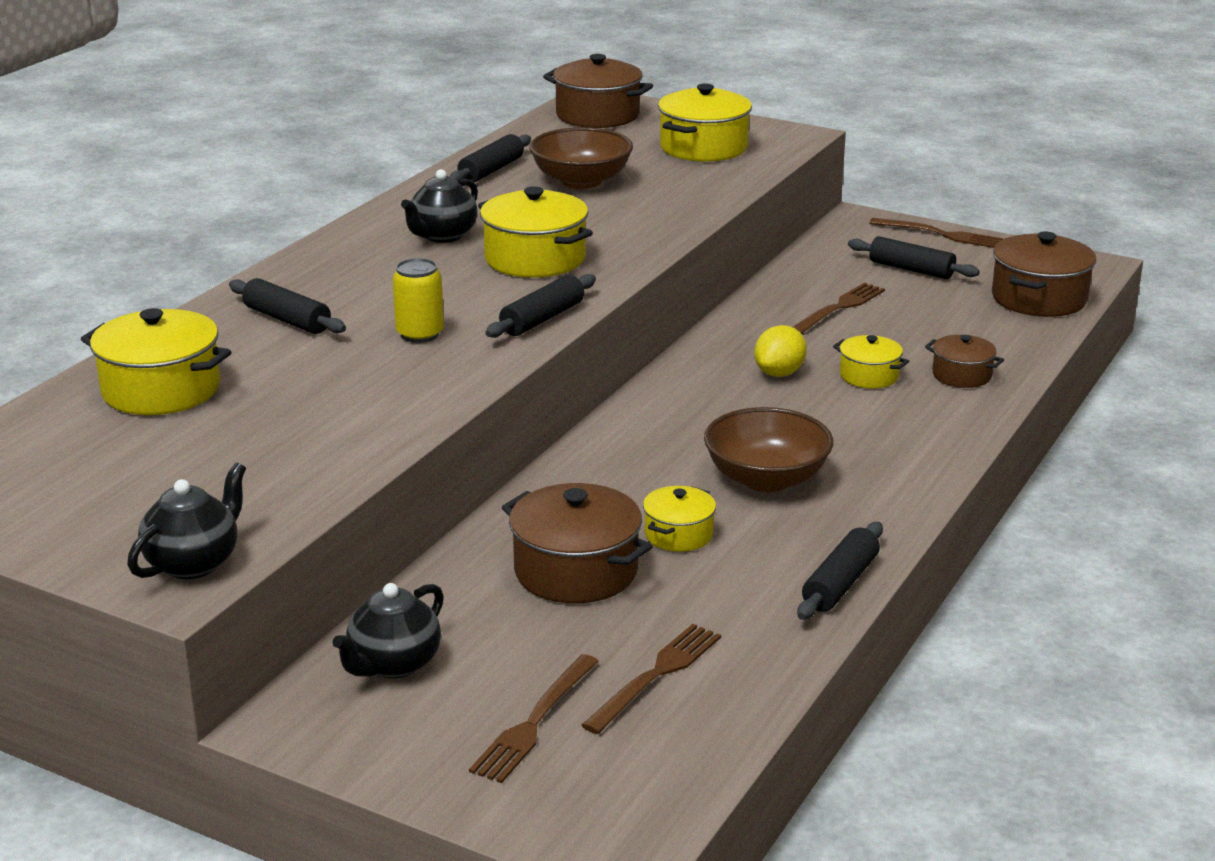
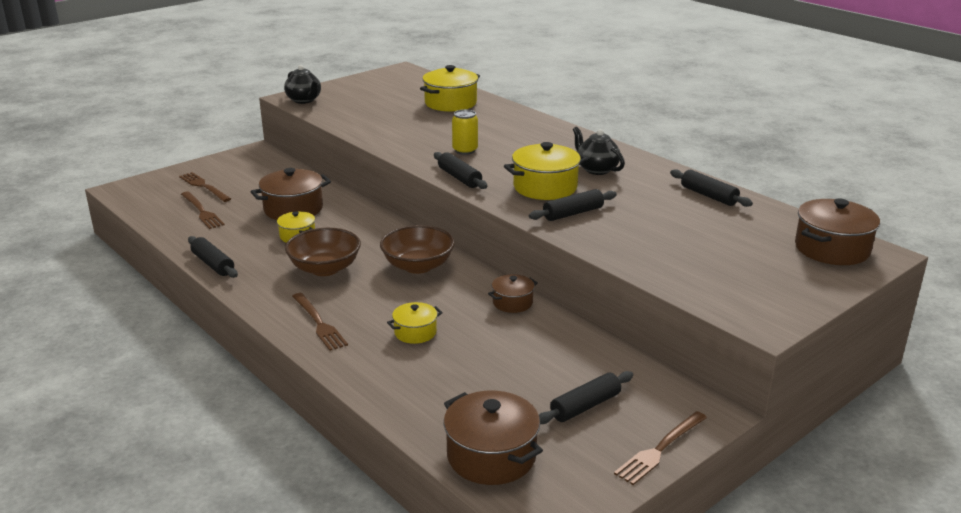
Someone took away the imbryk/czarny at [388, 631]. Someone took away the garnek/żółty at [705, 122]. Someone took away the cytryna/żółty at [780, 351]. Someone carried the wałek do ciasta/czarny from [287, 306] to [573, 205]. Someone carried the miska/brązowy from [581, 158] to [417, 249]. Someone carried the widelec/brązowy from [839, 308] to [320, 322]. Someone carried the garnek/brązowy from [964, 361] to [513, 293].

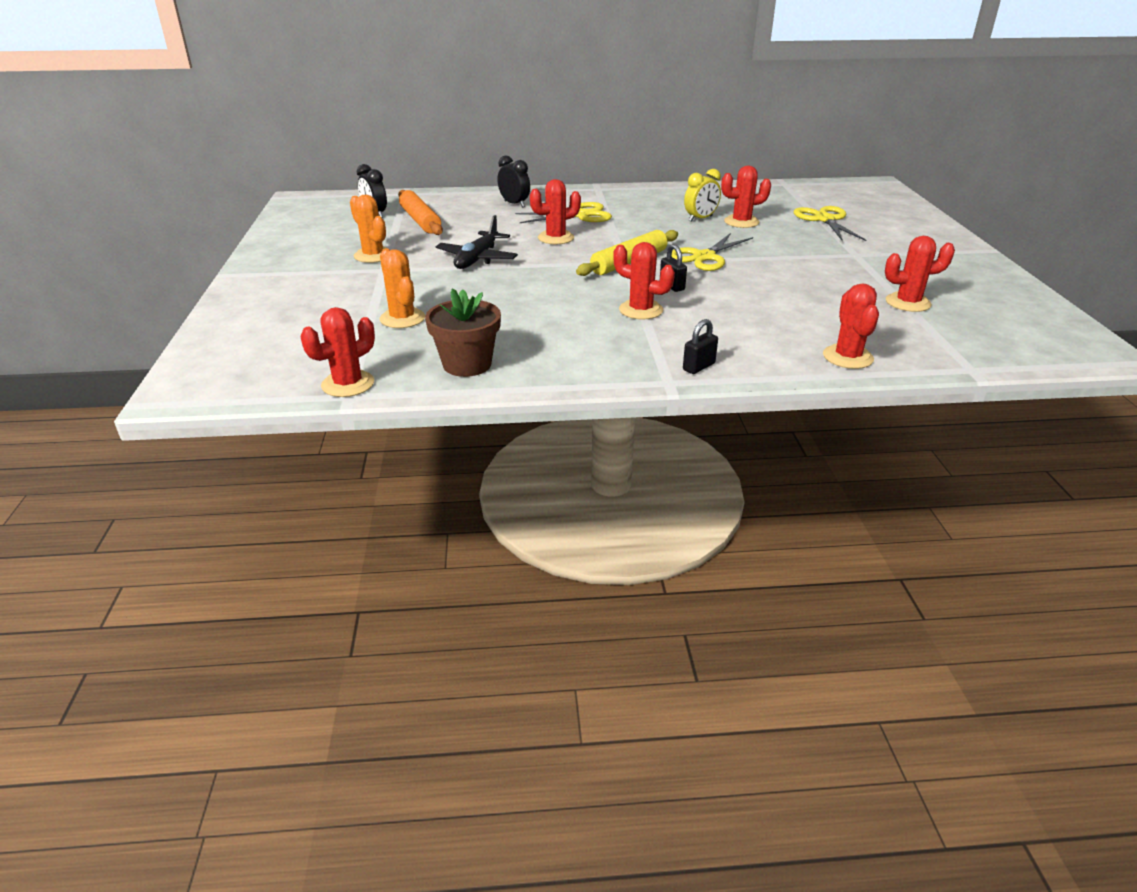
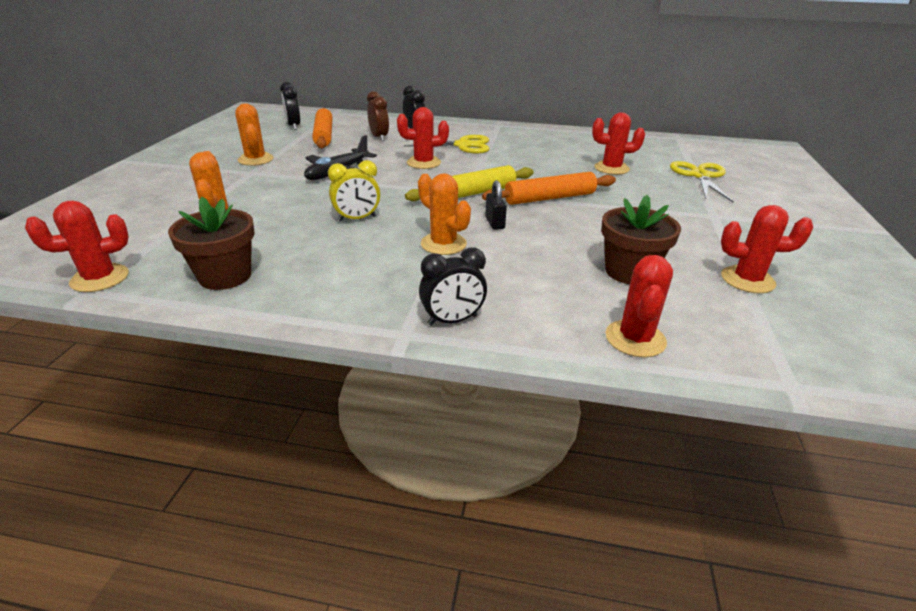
Someone put down the budzik/brązowy at [378, 116]. Someone put down the doniczka/brązowy at [641, 239]. Someone carried the budzik/żółty from [702, 195] to [354, 191]. Someone swapped the nożyczki/żółty at [712, 252] for the wałek do ciasta/pomarańczowy at [549, 188]. Someone swapped the kłódka/czarny at [700, 346] for the budzik/czarny at [453, 287]. Someone repainted the kaktus/czerwony at [644, 281], which became the kaktus/pomarańczowy at [444, 214].

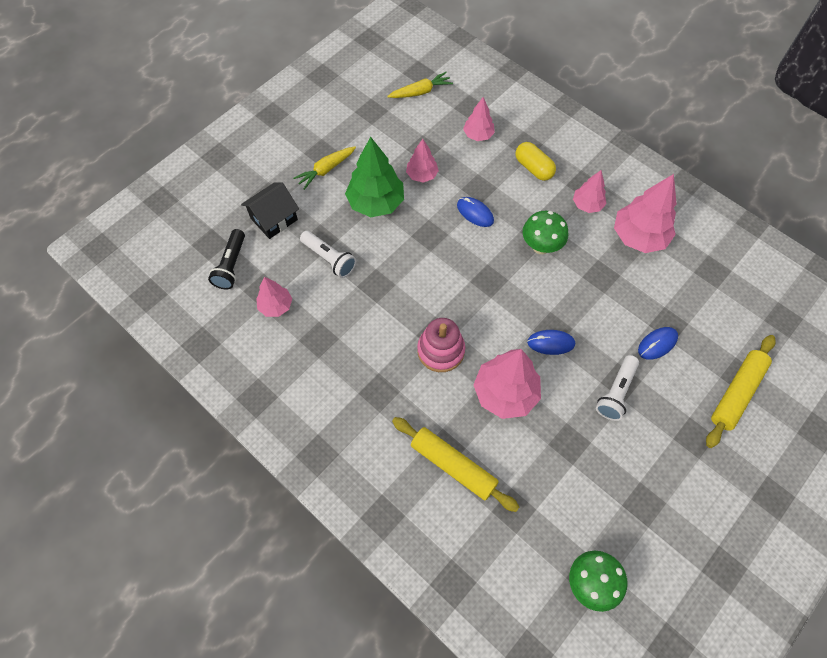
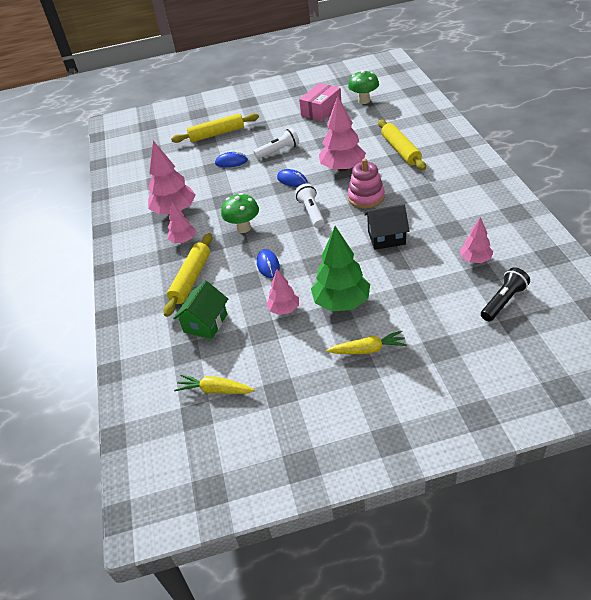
Someone put down the pudełko/różowy at [320, 102]. Someone carried the domek/czarny from [270, 211] to [387, 227]. Someone carried the latarka/biały from [328, 254] to [310, 205]. Someone swapped the drzewko/różowy at [479, 119] for the domek/zielony at [200, 309]. Someone swapped the kapsułka/żółty at [536, 161] for the wałek do ciasta/żółty at [187, 275].

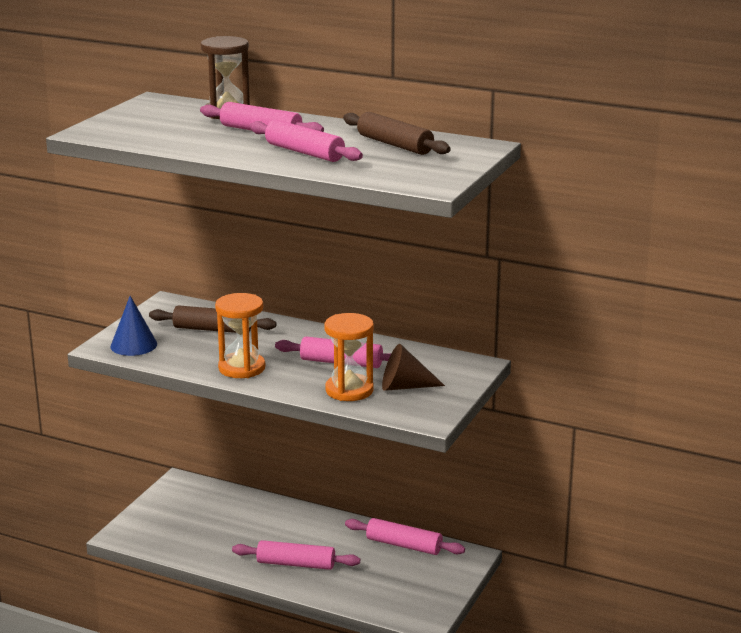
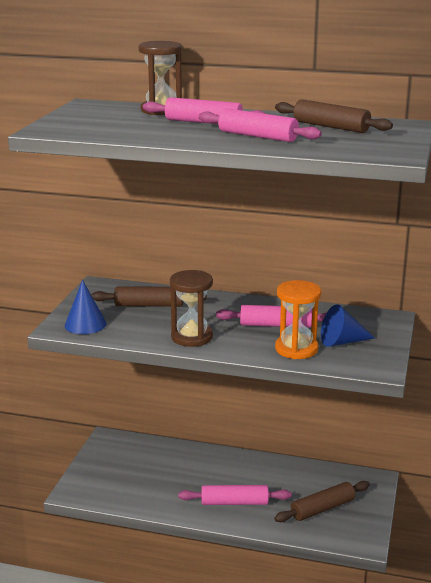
Someone took away the wałek do ciasta/różowy at [405, 536]. Someone put down the wałek do ciasta/brązowy at [322, 501]. Someone repainted the klepsydra/pomarańczowy at [240, 335], which became the klepsydra/brązowy at [191, 308]. Someone repainted the stożek/brązowy at [413, 367], which became the stożek/niebieski at [348, 326].

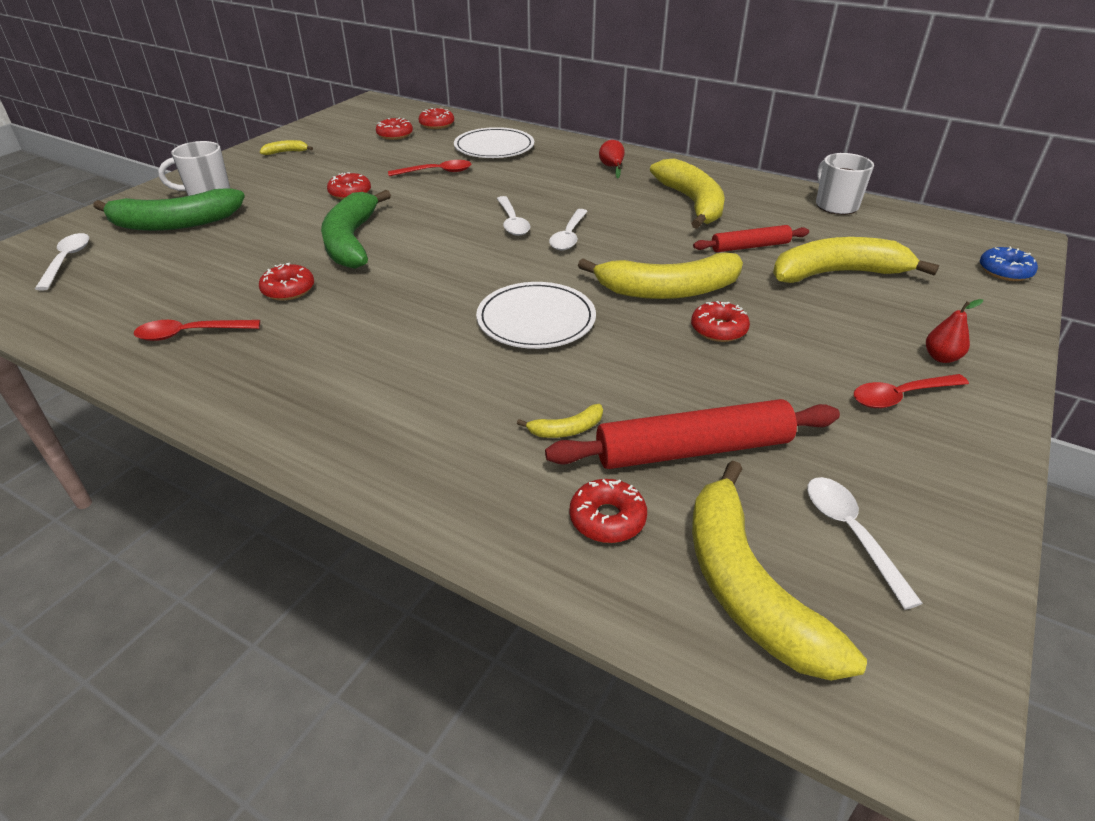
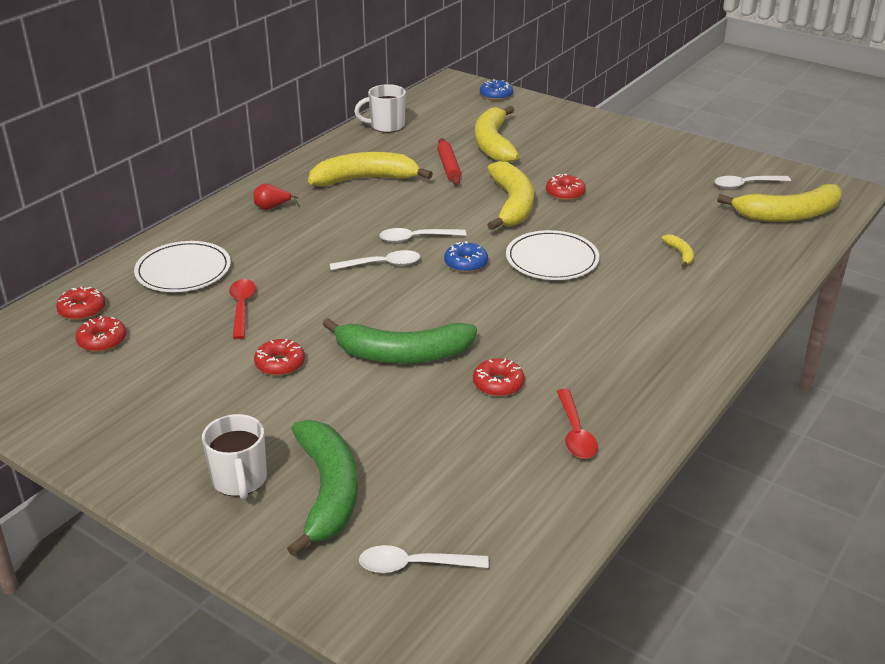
Someone took away the banan/żółty at [286, 147]. Someone took away the wałek do ciasta/czerwony at [692, 434]. Someone took away the donut/czerwony at [608, 511]. Someone took away the łyżka/czerwony at [911, 391]. Someone took away the gruszka/czerwony at [954, 331]. Someone put down the donut/niebieski at [466, 257]. Someone rotated the łyżka/biały at [568, 229] by 150 degrees clockwise.

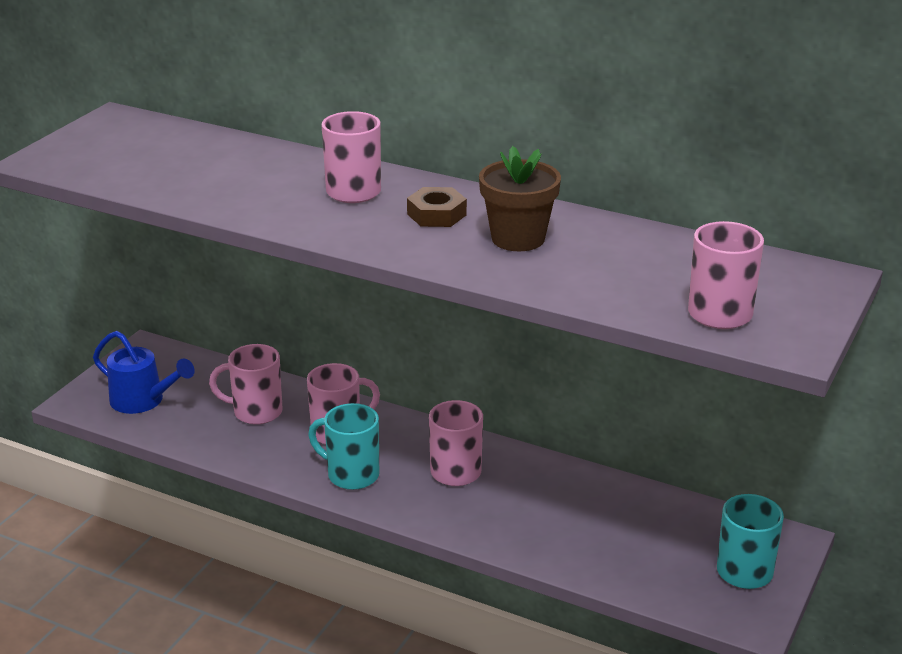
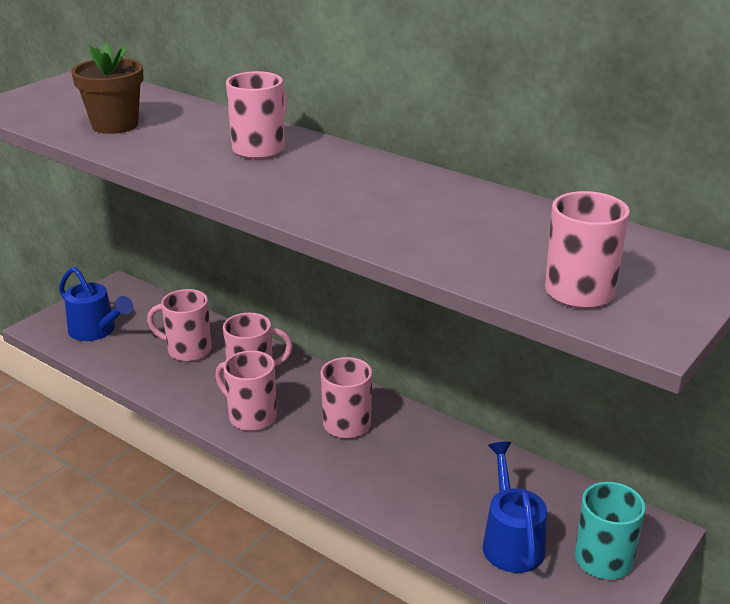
Someone took away the nakrętka/brązowy at [437, 207]. Someone put down the konewka/niebieski at [515, 507]. Someone carried the doniczka/brązowy from [520, 198] to [107, 88]. Someone repainted the kubek/turkusowy at [343, 446], which became the kubek/różowy at [246, 390].

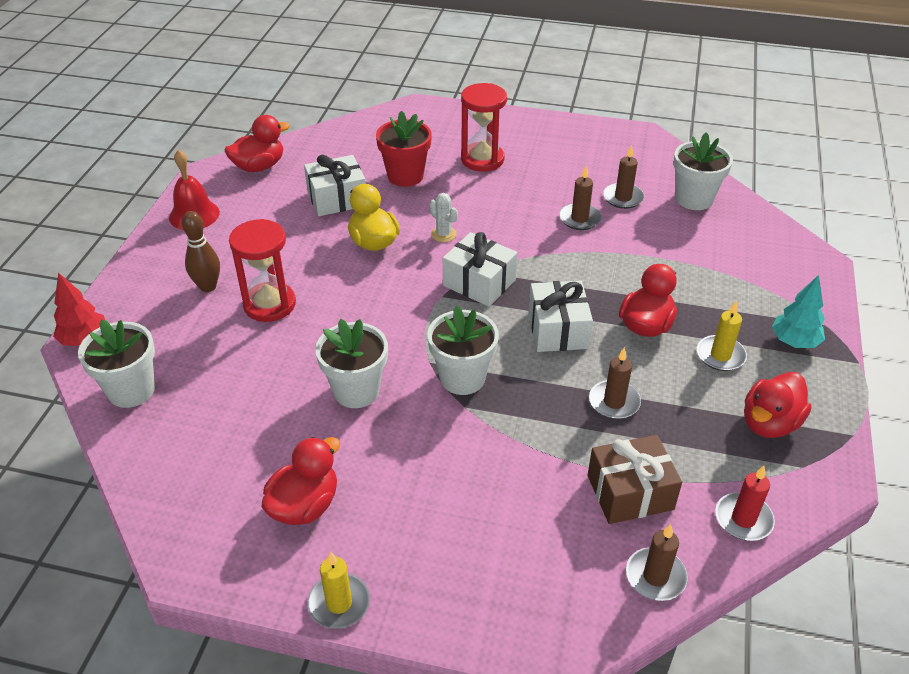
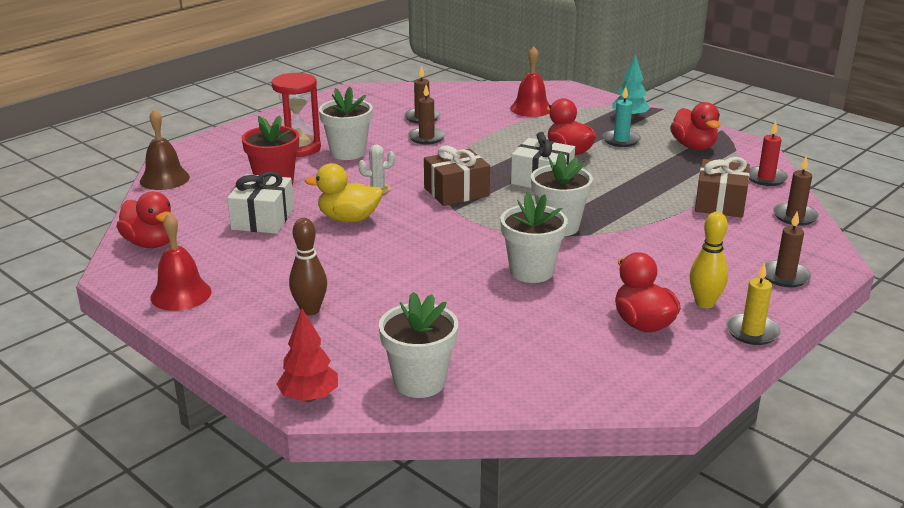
Someone took away the klepsydra/czerwony at [262, 270]. Someone put down the dzwonek/brązowy at [165, 149]. Someone put down the dzwonek/czerwony at [530, 81]. Someone put down the kręgiel/żółty at [709, 260]. Someone carried the świeca/brązowy from [615, 383] to [788, 249]. Someone carried the doniczka/biały from [703, 171] to [346, 123]. Someone repainted the prezent/biały at [480, 269], which became the prezent/brązowy at [457, 175]. Someone repainted the świeca/żółty at [722, 335], which became the świeca/turkusowy at [622, 117]. Someone rotated the kaczka/czerwony at [257, 143] by 135 degrees clockwise.

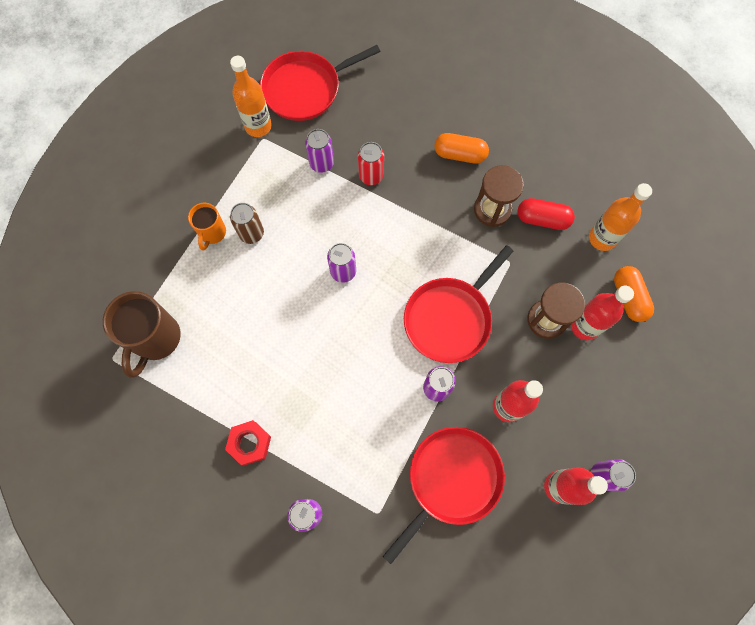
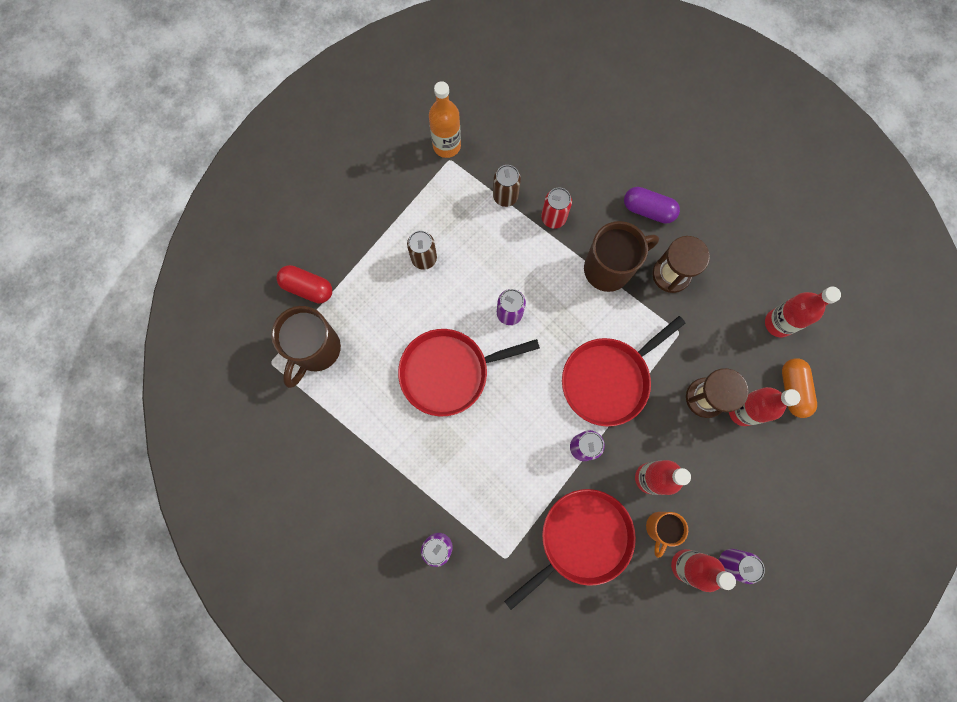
Someone took away the nakrętka/czerwony at [248, 443]. Someone put down the kubek/brązowy at [621, 256]. Someone carried the kubek/pomarańczowy from [207, 227] to [667, 535]. Someone carried the patelnia/czerwony from [320, 83] to [469, 372]. Someone carried the kapsułka/czerwony from [546, 214] to [304, 284]. Someone repainted the puszka/fioletowy at [319, 151], which became the puszka/brązowy at [507, 186]. Someone repainted the kapsułka/pomarańczowy at [462, 148], which became the kapsułka/fioletowy at [652, 205]. Someone repainted the butelka/pomarańczowy at [620, 217], which became the butelka/czerwony at [803, 311].

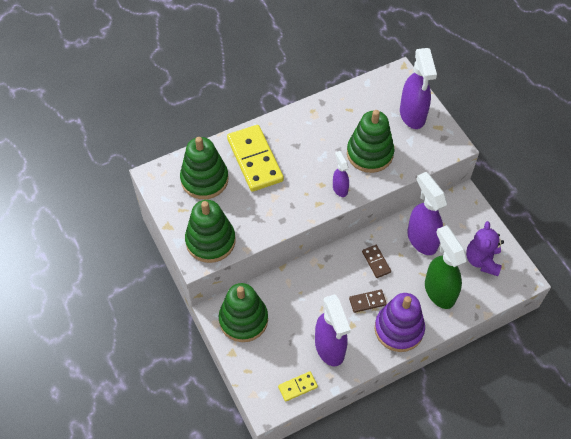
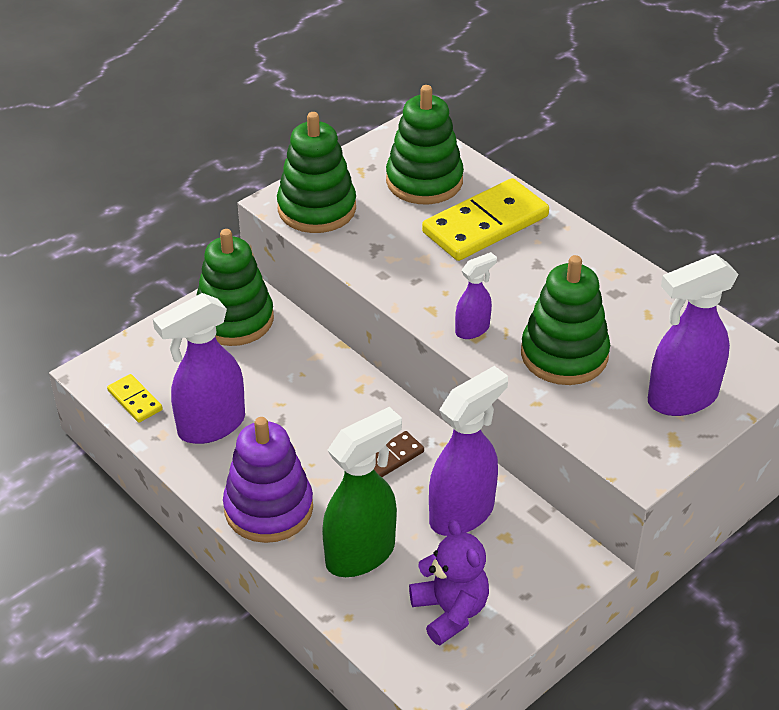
Someone took away the kostka domina/brązowy at [368, 301]. Someone rotated the miś/fioletowy at [485, 248] by 75 degrees clockwise.

